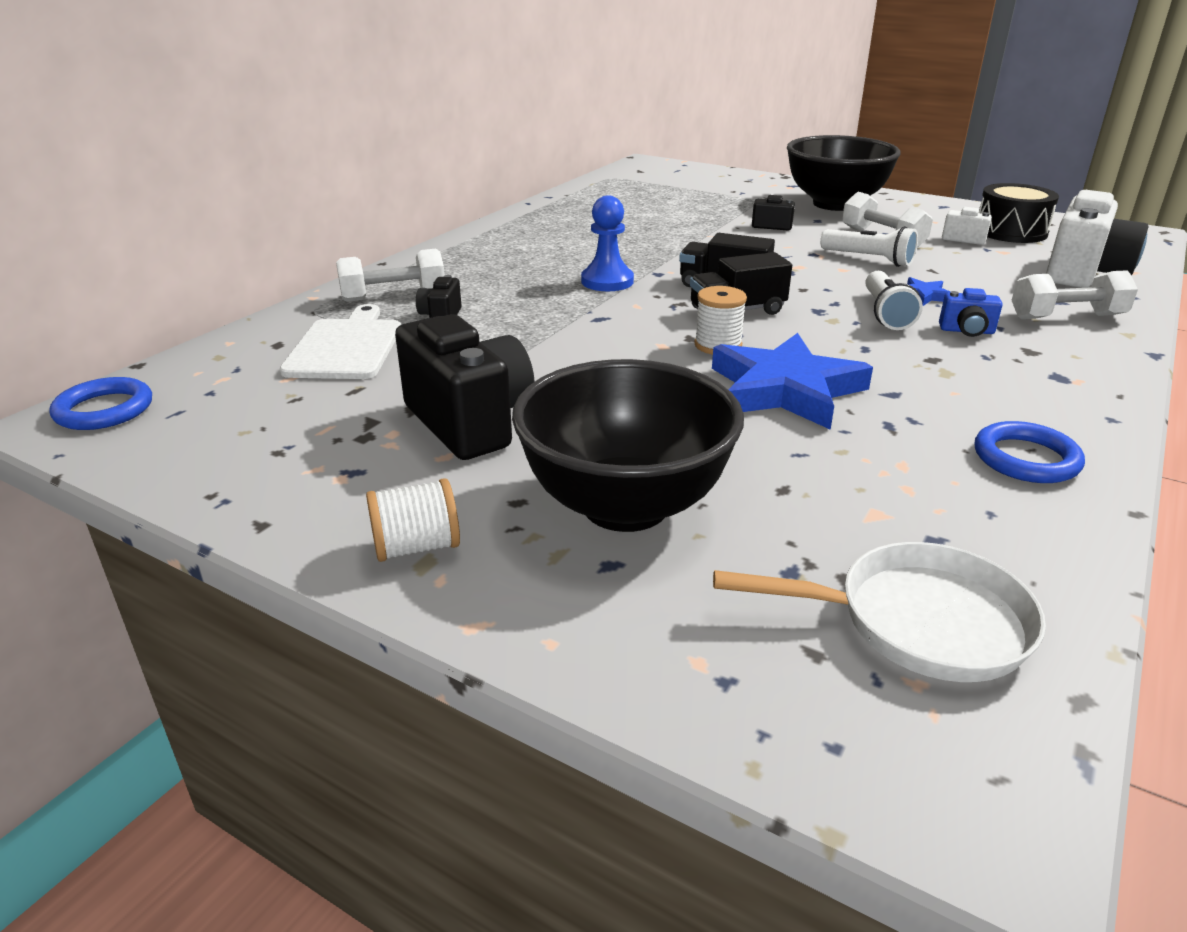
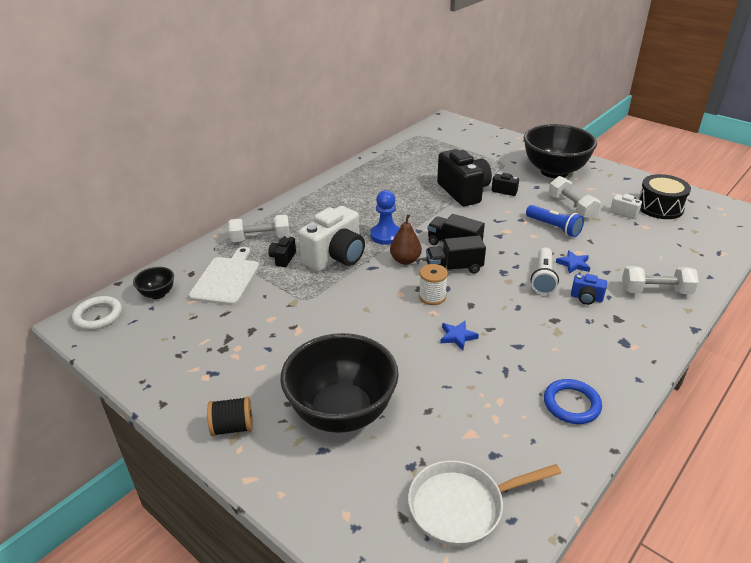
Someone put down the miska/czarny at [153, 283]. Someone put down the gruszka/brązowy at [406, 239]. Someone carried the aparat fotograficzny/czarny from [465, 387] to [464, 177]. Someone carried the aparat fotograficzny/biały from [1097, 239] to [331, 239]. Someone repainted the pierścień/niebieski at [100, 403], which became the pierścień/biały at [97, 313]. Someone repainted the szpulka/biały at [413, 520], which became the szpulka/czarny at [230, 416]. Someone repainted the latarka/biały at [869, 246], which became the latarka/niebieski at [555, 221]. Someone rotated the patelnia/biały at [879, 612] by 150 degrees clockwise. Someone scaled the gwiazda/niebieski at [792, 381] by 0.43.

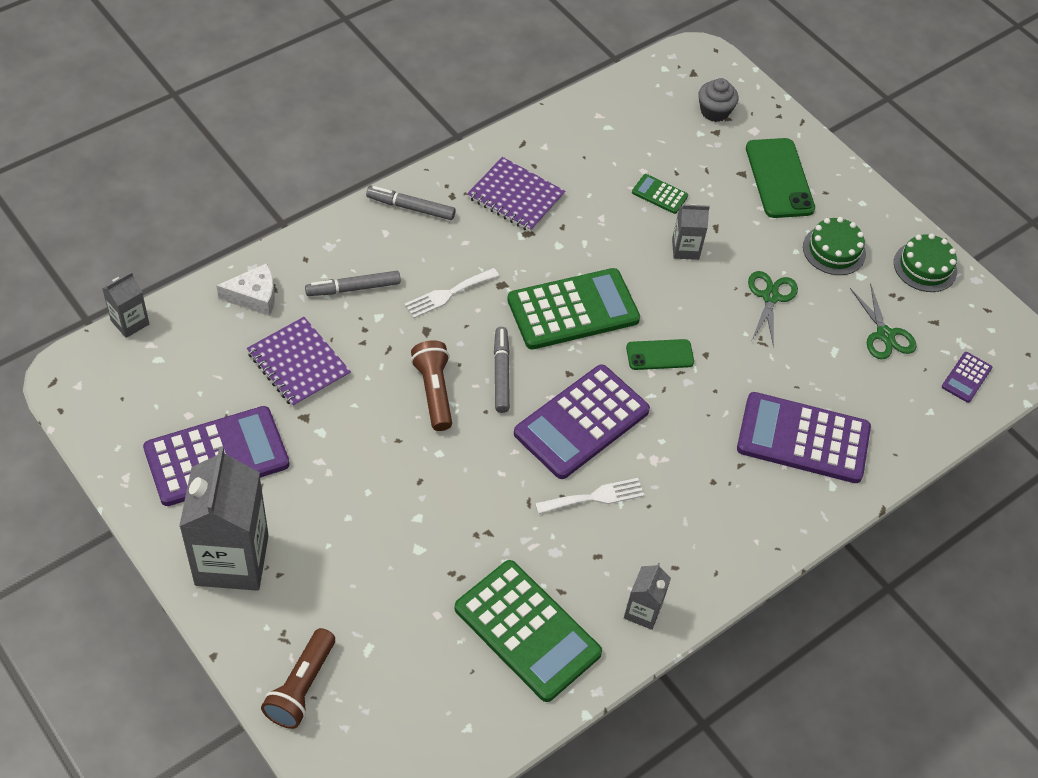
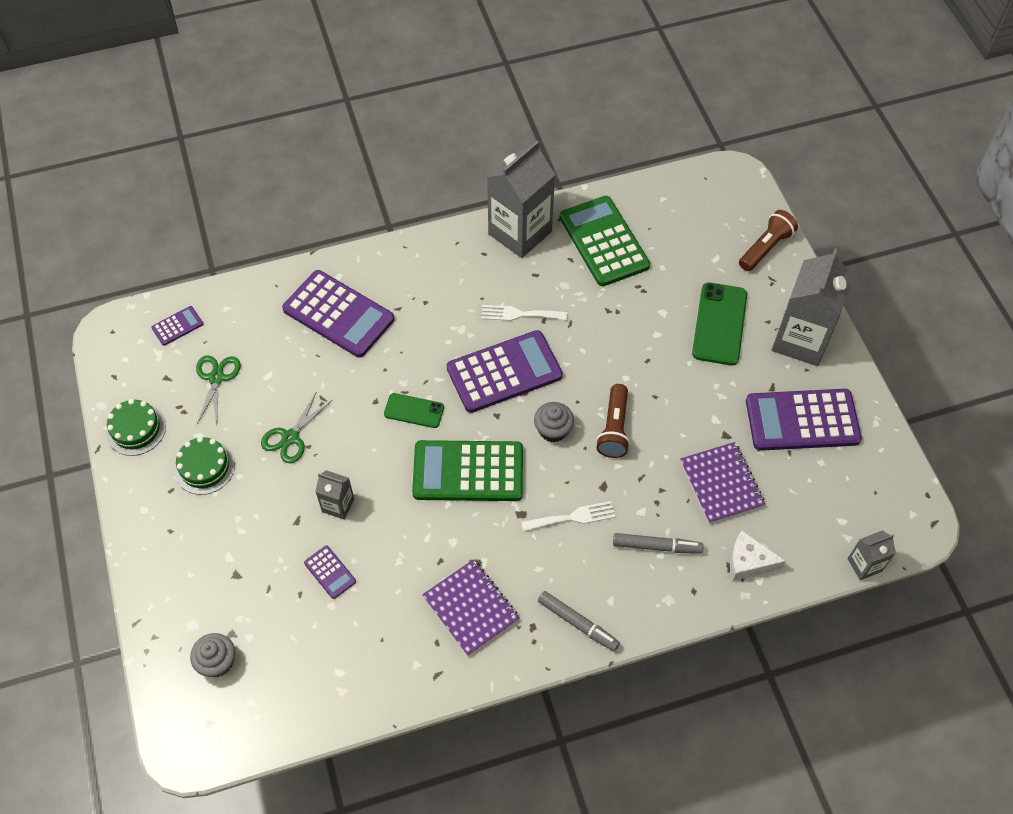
Someone carried the telefon/zielony from [780, 178] to [719, 324]. Someone swapped the flamaster/szary at [502, 370] for the muffinka/szary at [554, 422]. Someone repainted the kalkulator/zielony at [660, 194], which became the kalkulator/fioletowy at [330, 572]. Someone scaled the karton mleka/szary at [647, 596] by 2.09.

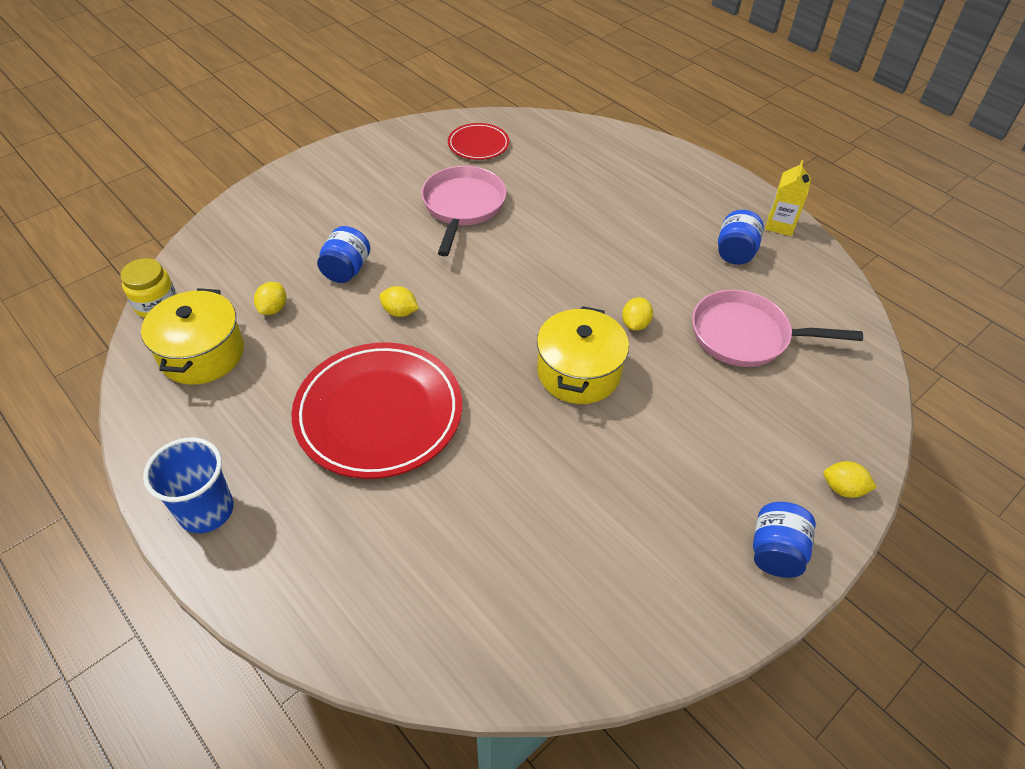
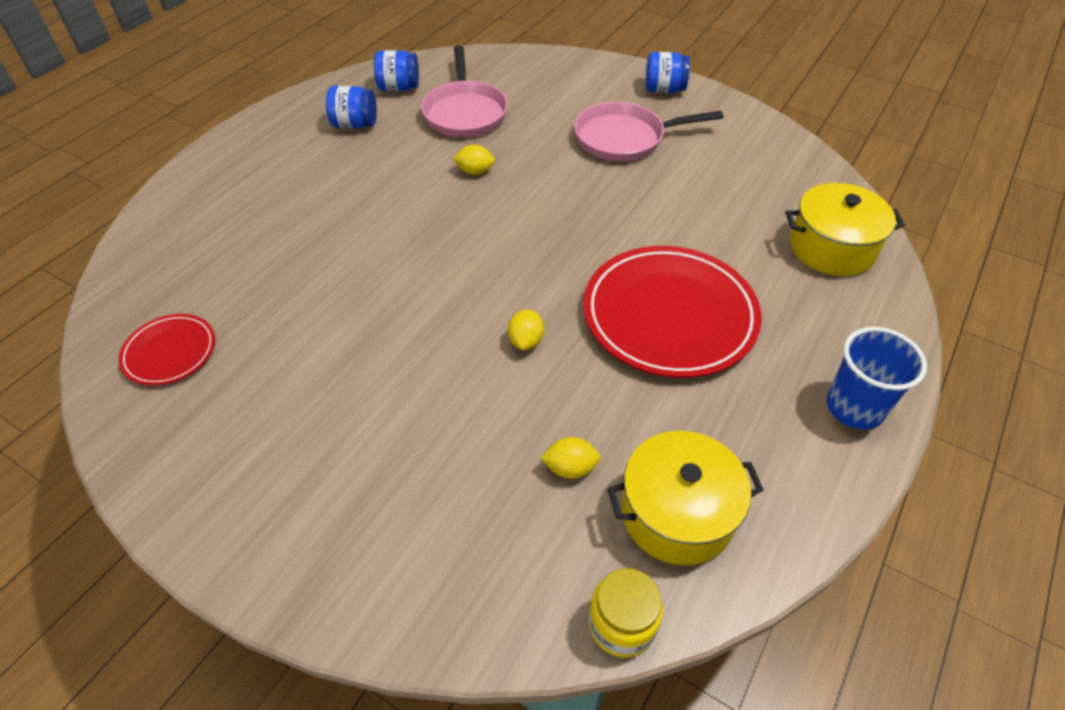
Someone took away the karton mleka/żółty at [788, 198]. Someone took away the cytryna/żółty at [850, 479]. Someone carried the słoik/niebieski from [343, 254] to [396, 70]. Someone carried the patelnia/różowy from [463, 211] to [648, 132]. Someone carried the garnek/żółty from [583, 355] to [845, 229].

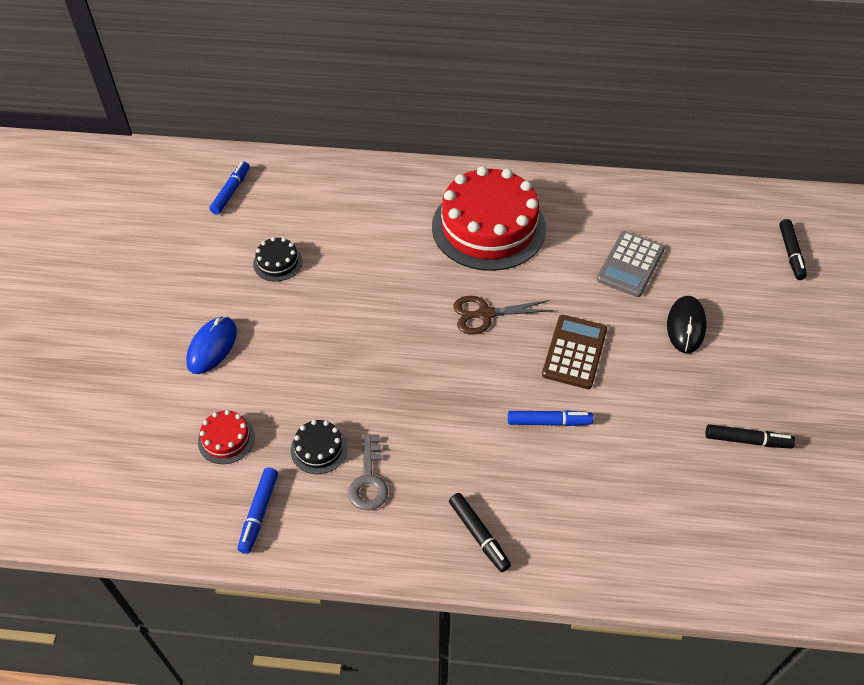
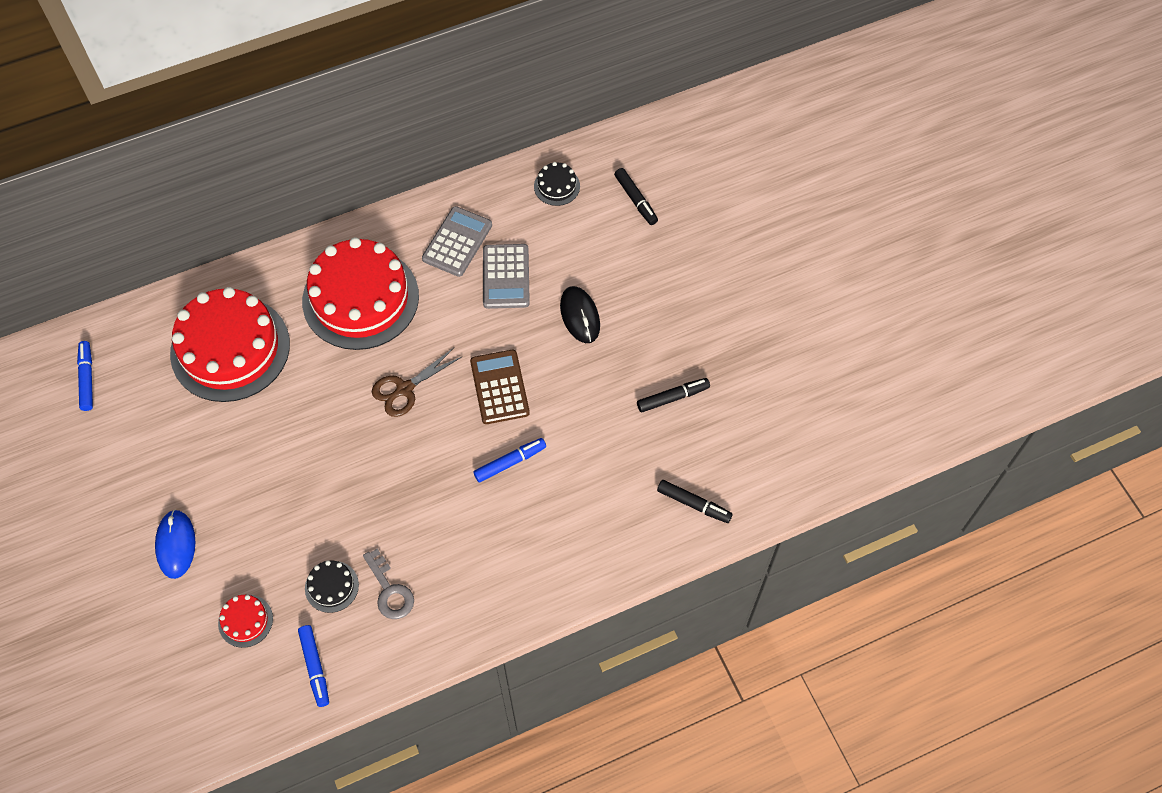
Someone put down the tort/czerwony at [230, 344]. Someone put down the kalkulator/szary at [457, 241]. Someone carried the tort/czarny from [278, 259] to [557, 184]. Someone carried the flamaster/czarny from [480, 532] to [695, 501].

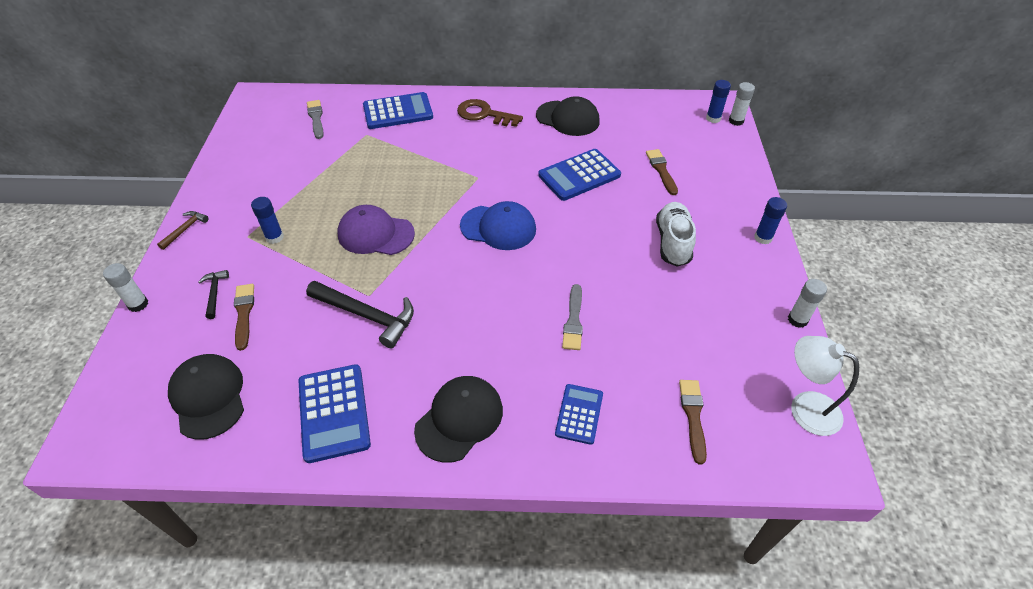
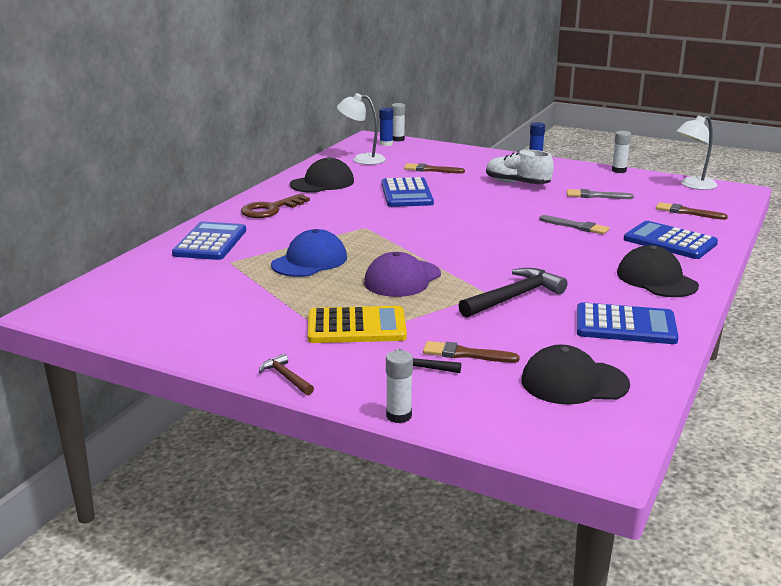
Someone put down the lampka/biały at [361, 129]. Someone carried the pędzel/szary from [315, 119] to [600, 194]. Someone carried the czapka/niebieski from [498, 225] to [309, 253]. Someone swapped the klej w sztyfcie/niebieski at [267, 220] for the kalkulator/żółty at [357, 324]. Someone scaled the kalkulator/niebieski at [579, 414] by 1.63.

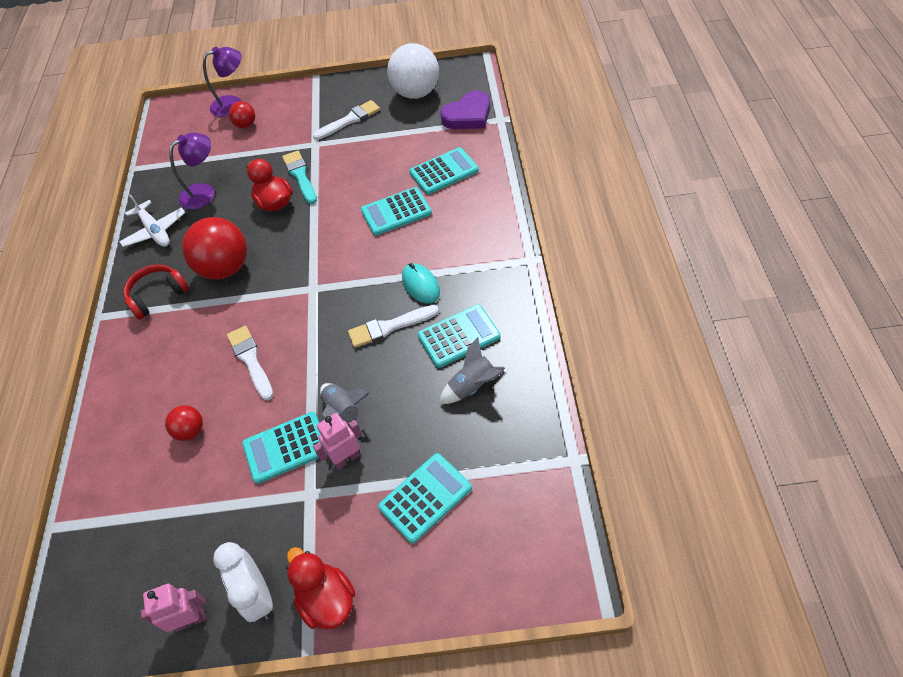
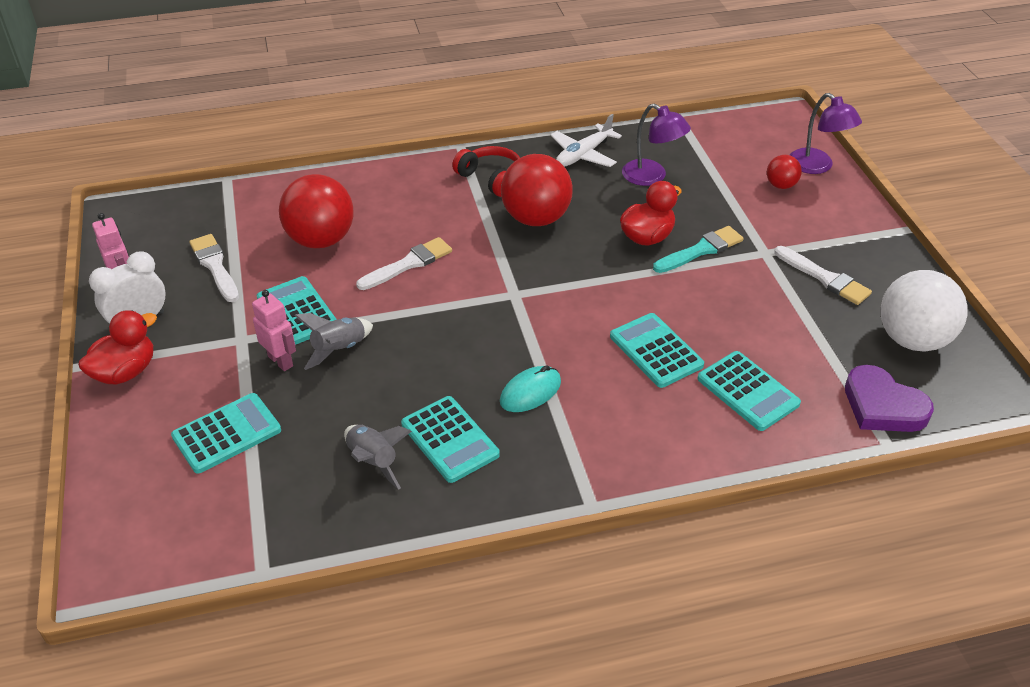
Someone carried the pędzel/biały from [393, 326] to [214, 268]. Someone rotated the kalkulator/turkusowy at [425, 498] by 75 degrees counterclockwise. Someone scaled the piłka/czerwony at [184, 423] by 2.02.

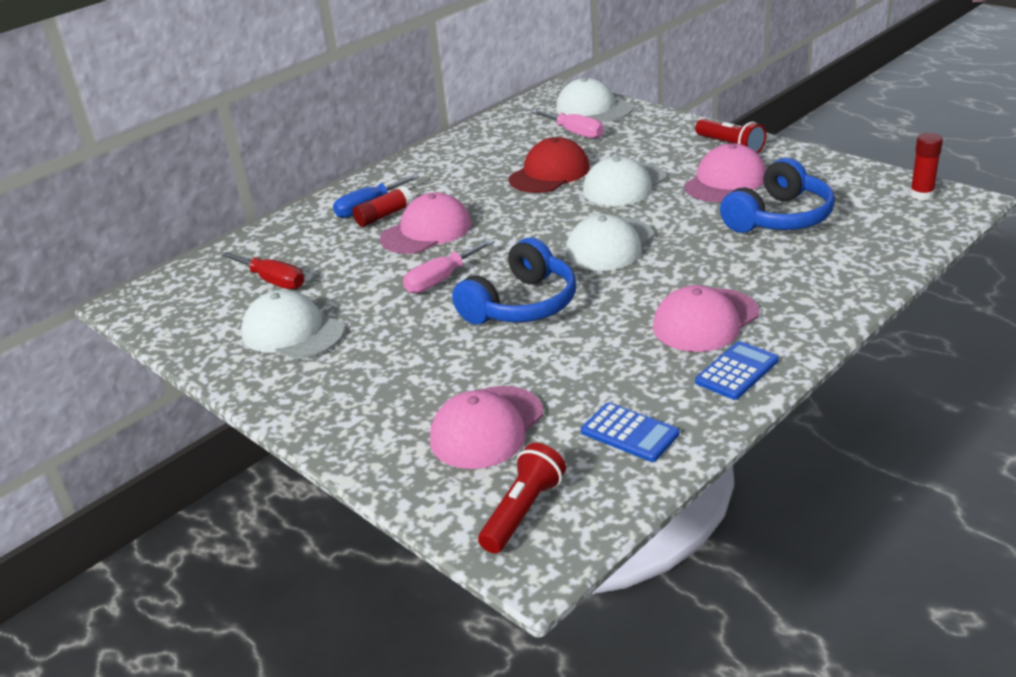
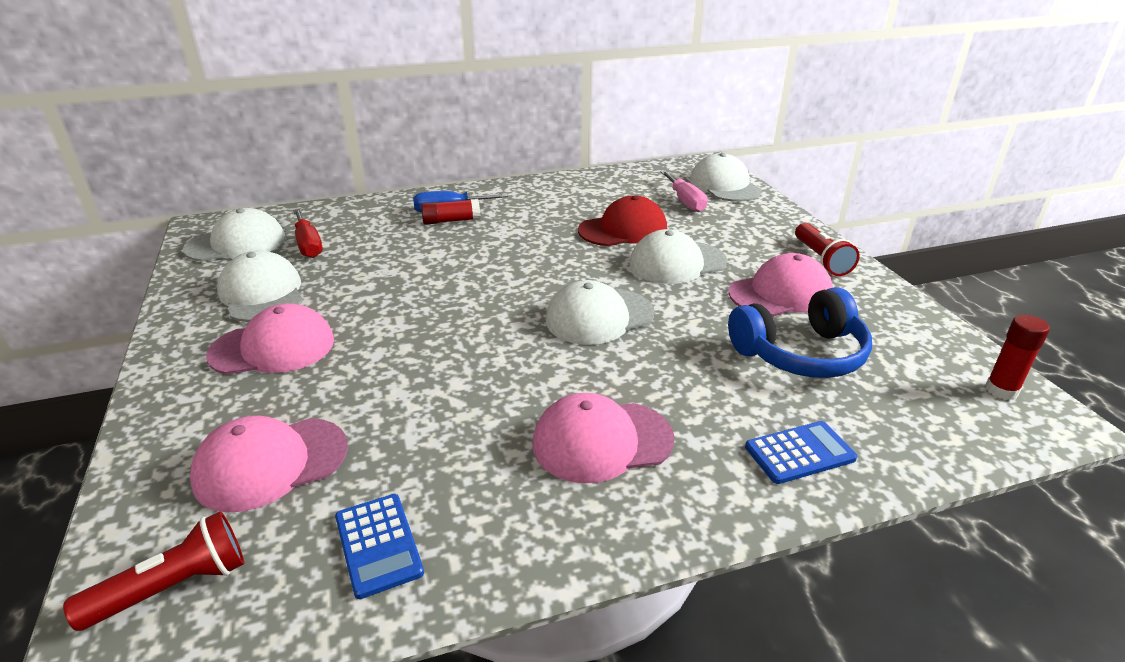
Someone took away the śrubokręt/różowy at [449, 266]. Someone took away the słuchawki/niebieski at [514, 281]. Someone put down the czapka/biały at [234, 234]. Someone carried the czapka/różowy from [425, 223] to [270, 339]. Someone carried the kalkulator/niebieski from [737, 370] to [801, 452].

